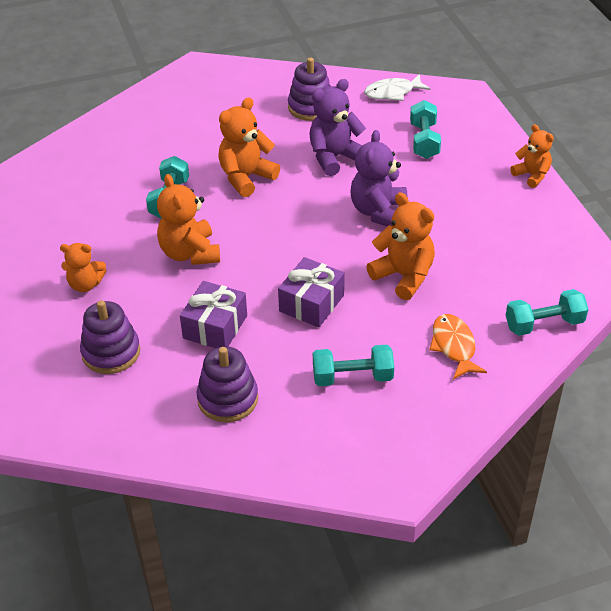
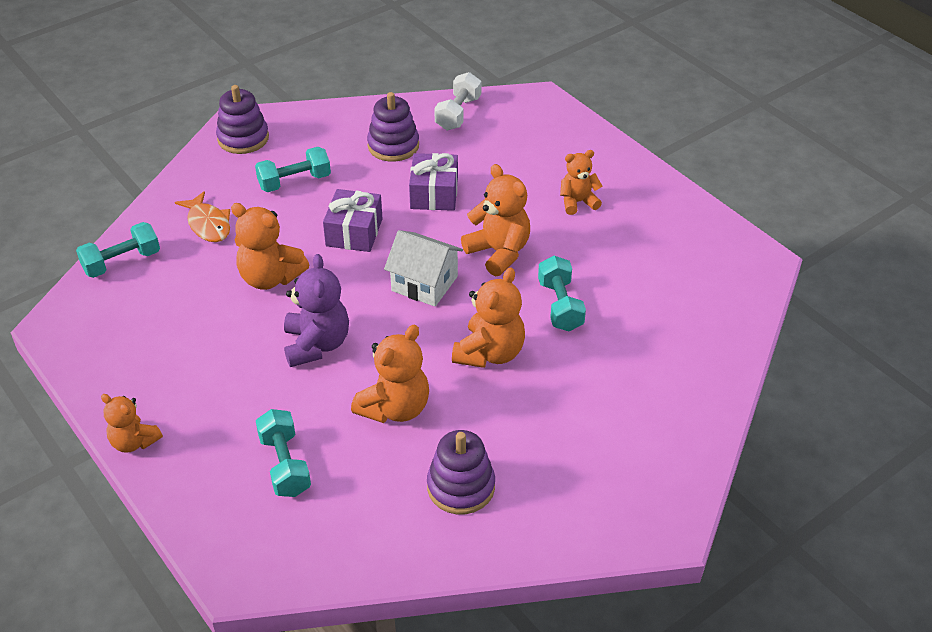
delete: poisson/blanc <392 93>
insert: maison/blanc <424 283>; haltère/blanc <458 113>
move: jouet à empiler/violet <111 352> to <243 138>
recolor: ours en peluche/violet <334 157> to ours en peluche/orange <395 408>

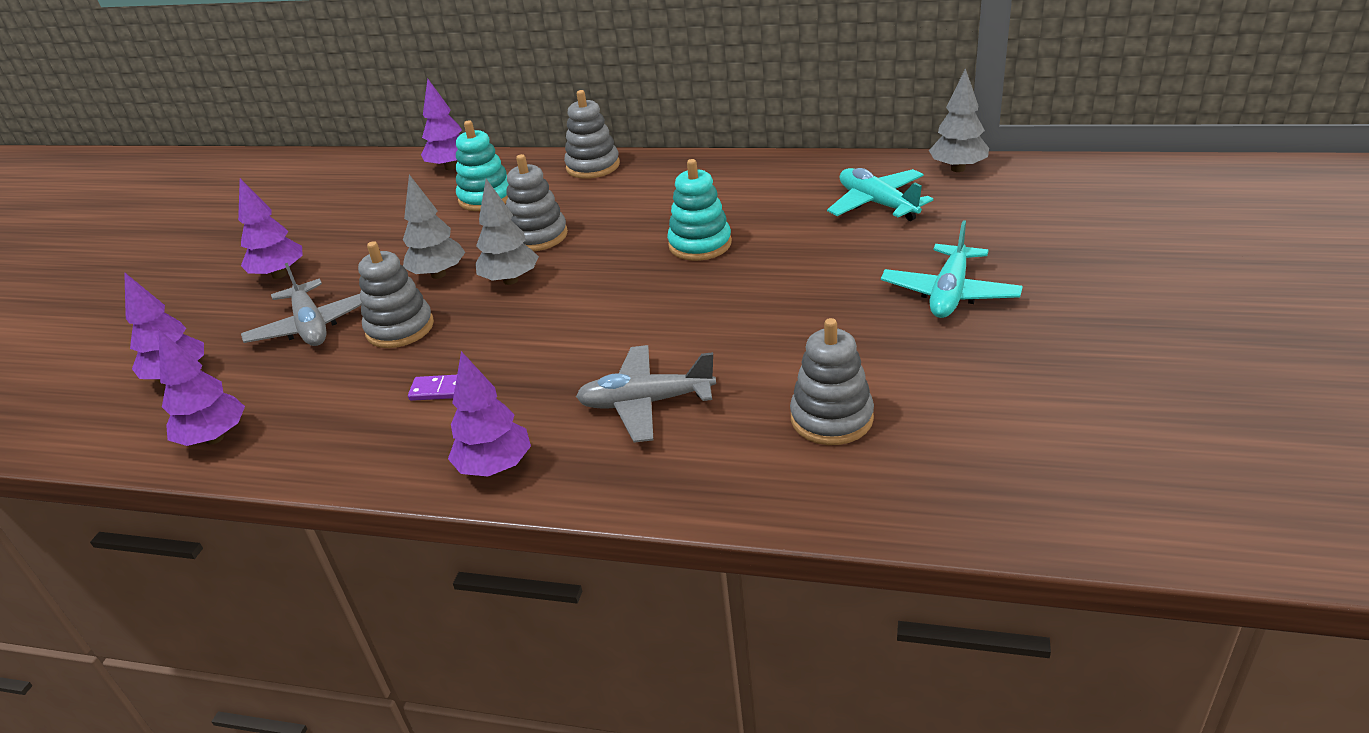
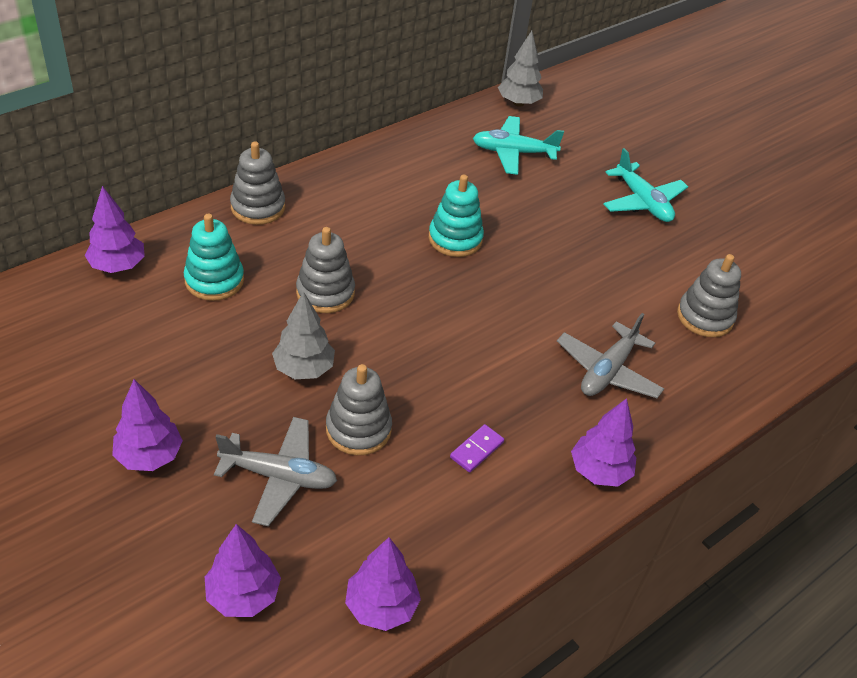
delete: arbre/gris <511 280>

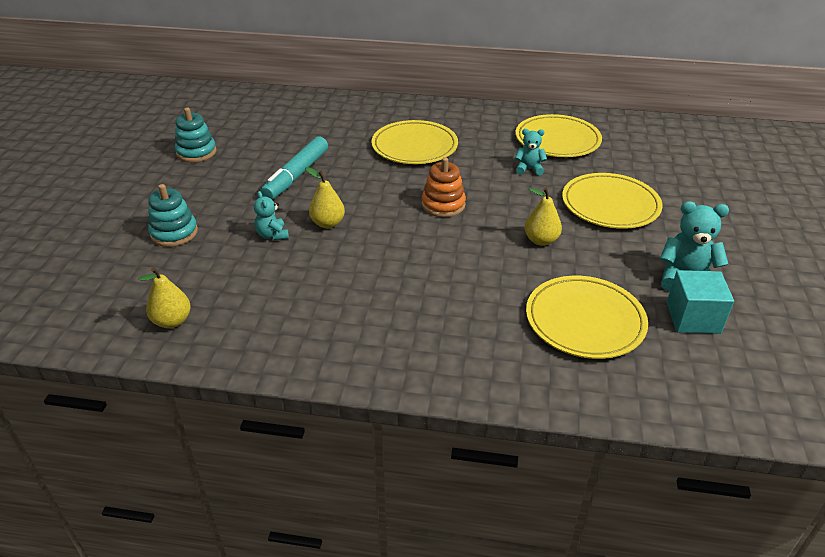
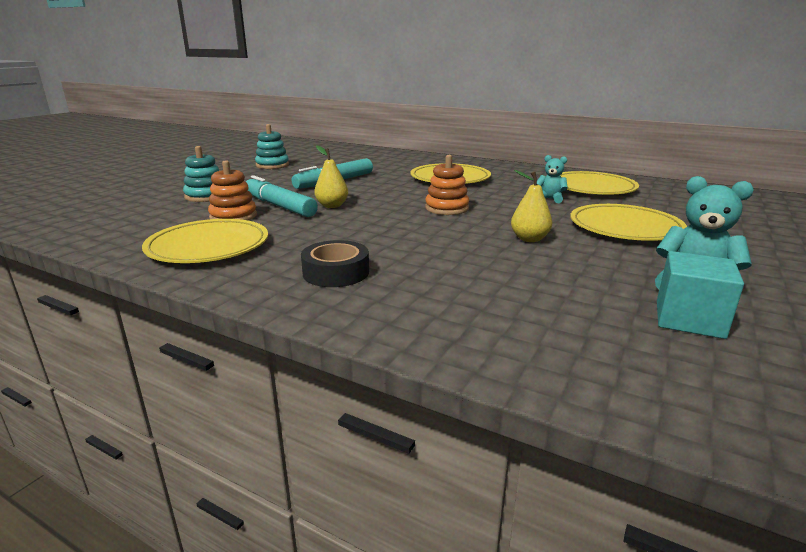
delete: poire/jaune <172 321>
insert: jouet à empiler/orange <233 216>; ruban adhésif/noir <336 272>
move: assiette/jaune <584 320> to <208 246>
replace: ours en peluche/turquoise <272 235> to feutre/turquoise <279 206>

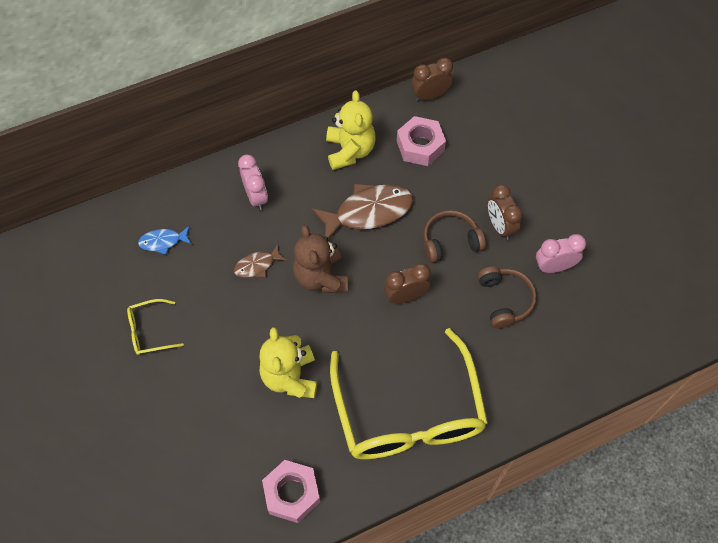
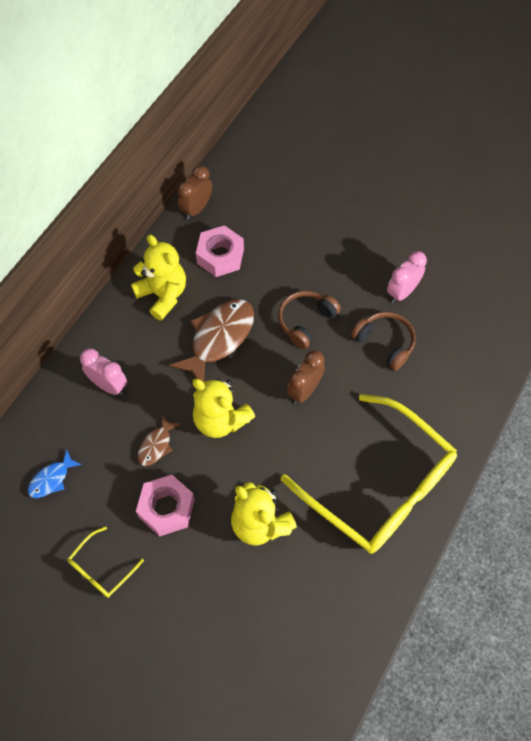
delete: réveil/marron <500 226>
move: écrou/rose <292 493> to <166 508>
recolor: ours en peluche/marron <321 277> to ours en peluche/jaune <220 420>

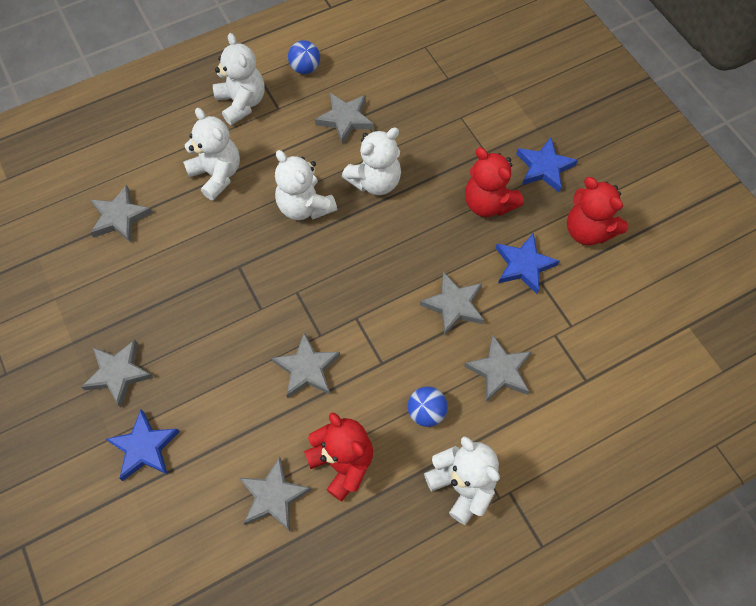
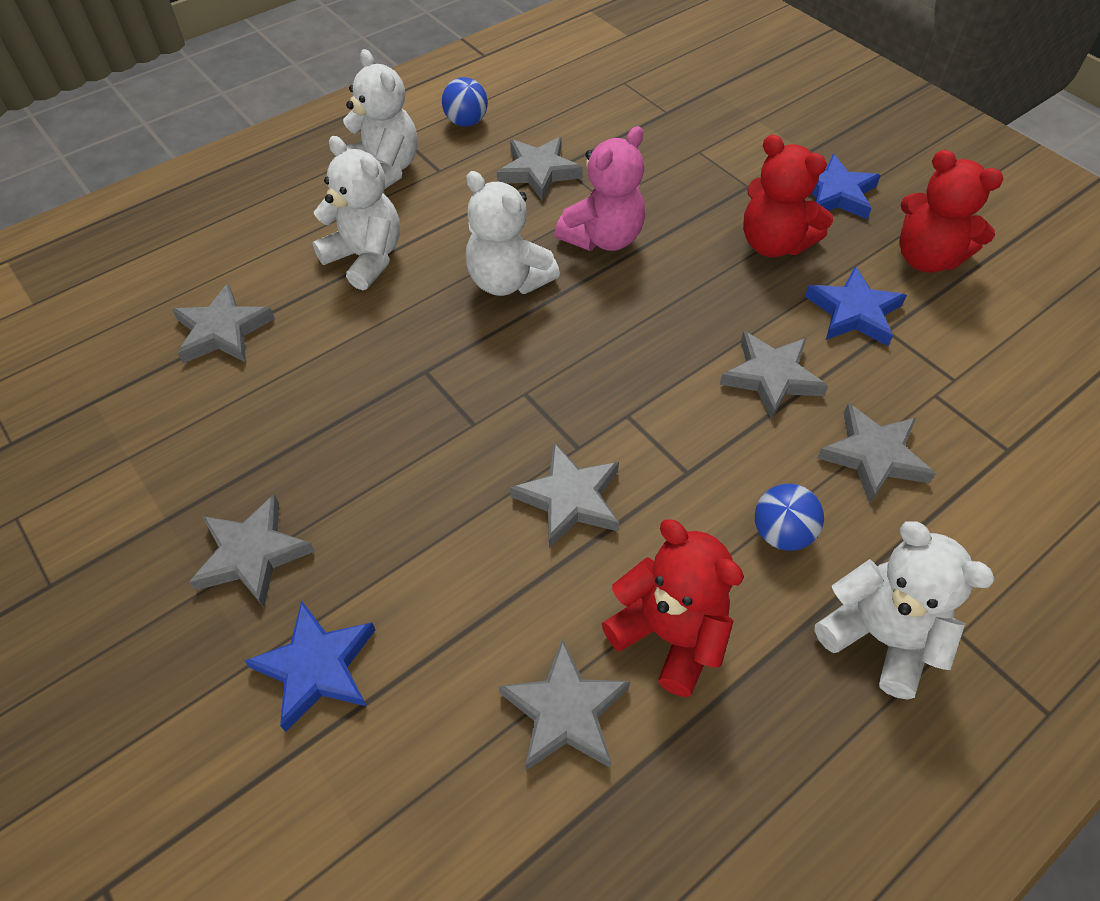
recolor: ours en peluche/blanc <375 181> to ours en peluche/rose <603 238>

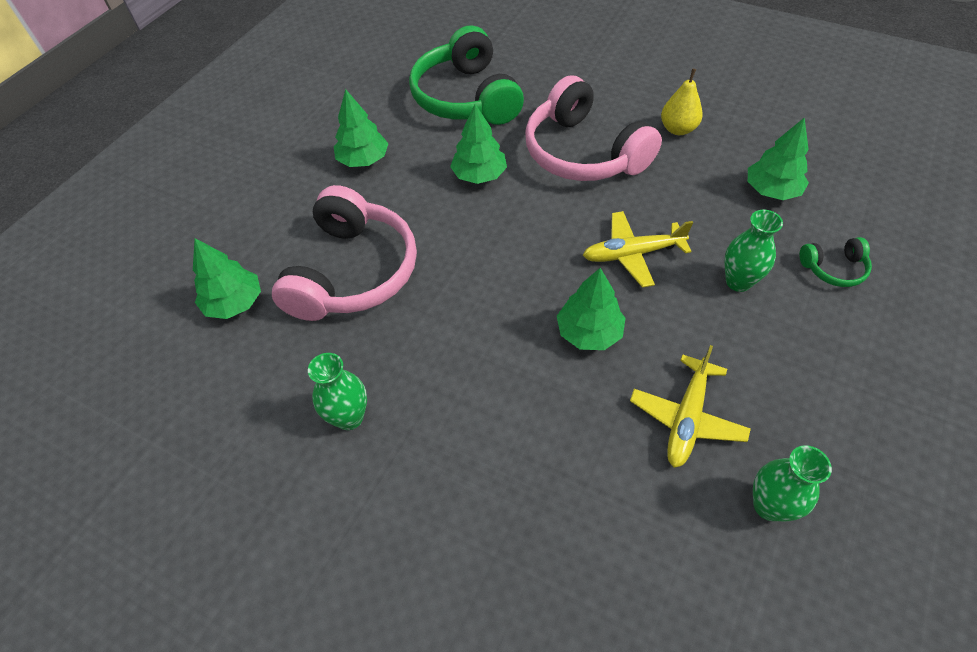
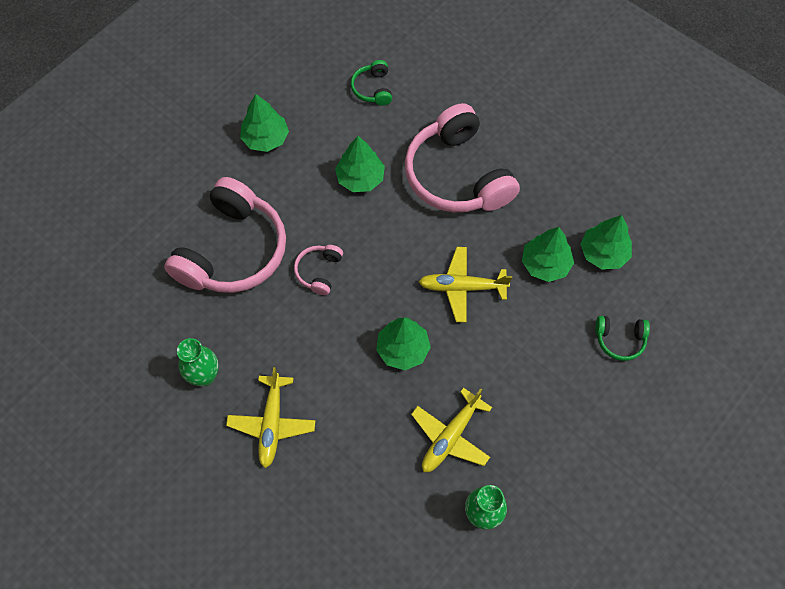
delete: poire/jaune <678 129>; vase/vert <738 282>
insert: avion/jaune <272 423>; casque audio/rose <319 271>
move: arbre/vert <234 303> to <545 264>
resize: casque audio/vert <466 98> = <373 89> x0.44

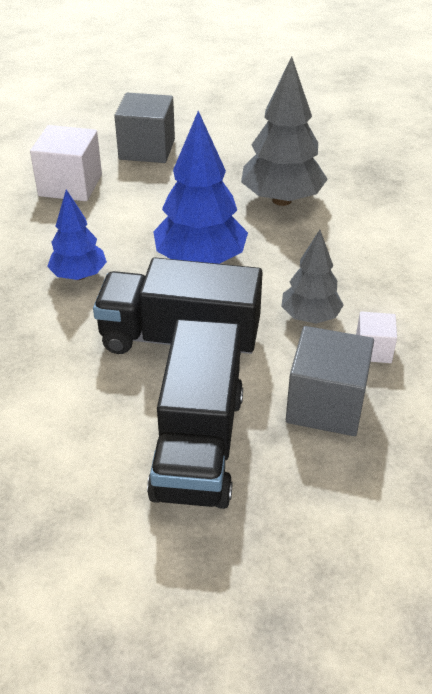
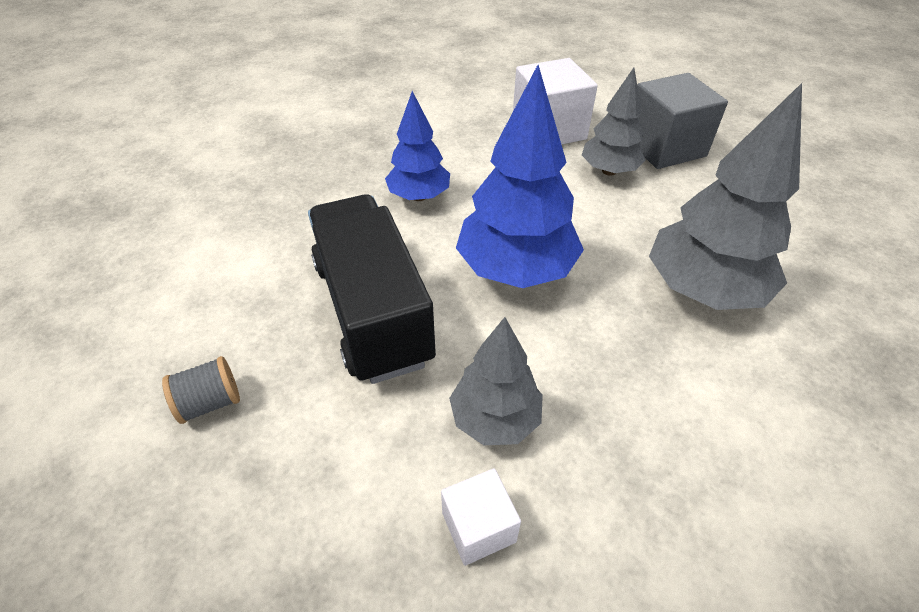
delete: cube/gris <326 404>
insert: arbre/gris <609 171>
replace: camion/noir <198 444> to bobine/gris <210 402>

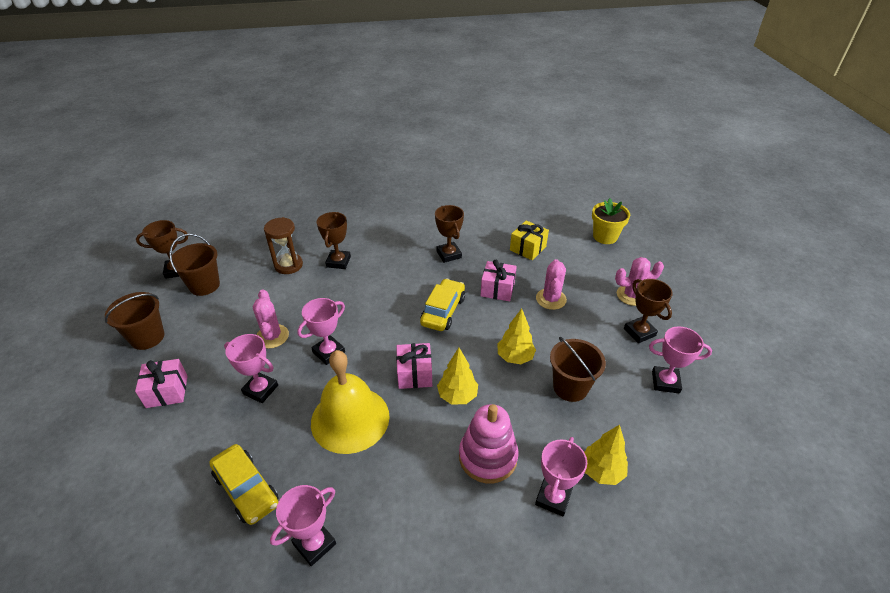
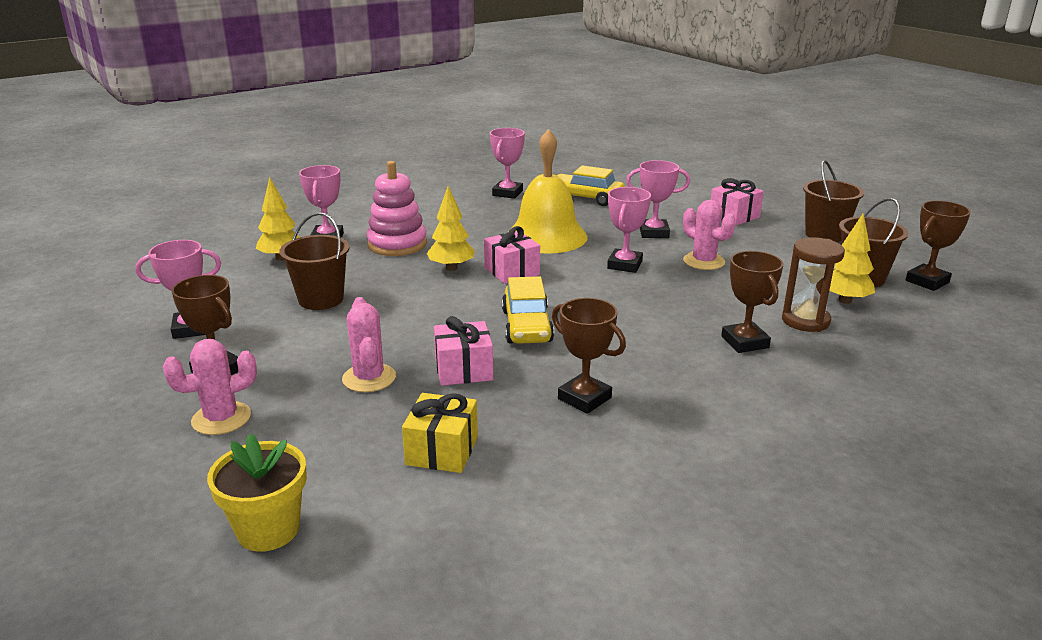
move: arbre/jaune <515 357> to <844 300>

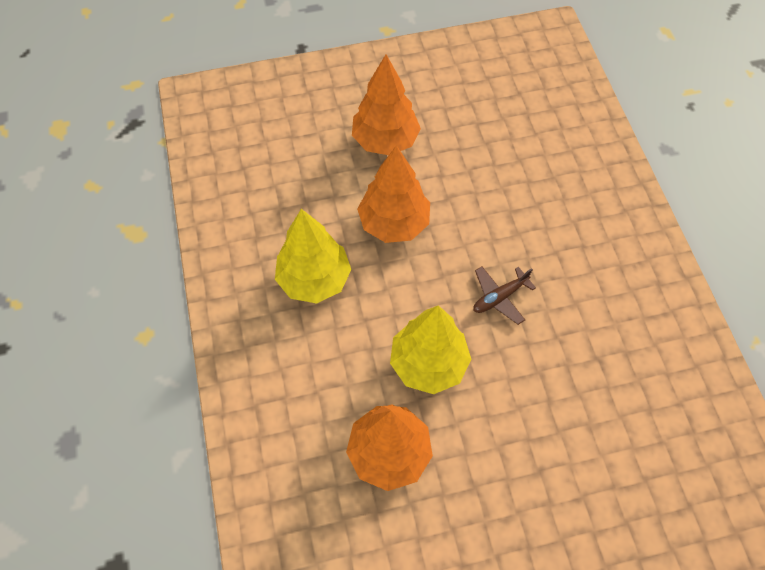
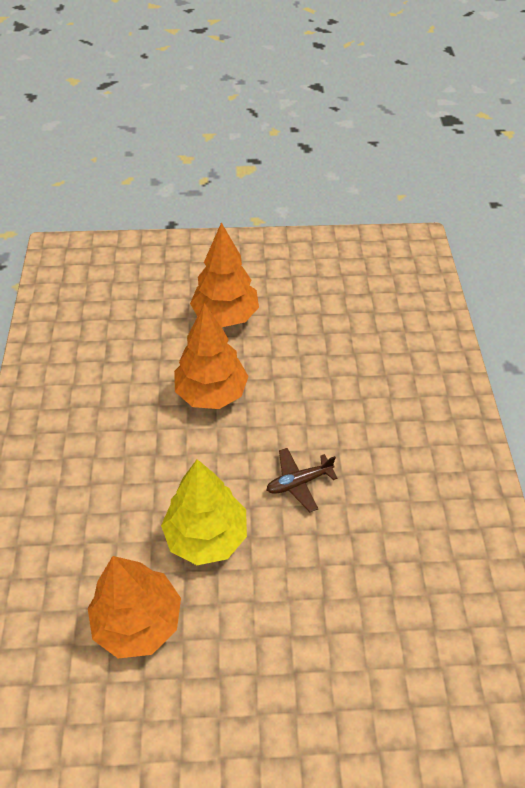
delete: arbre/jaune <314 279>

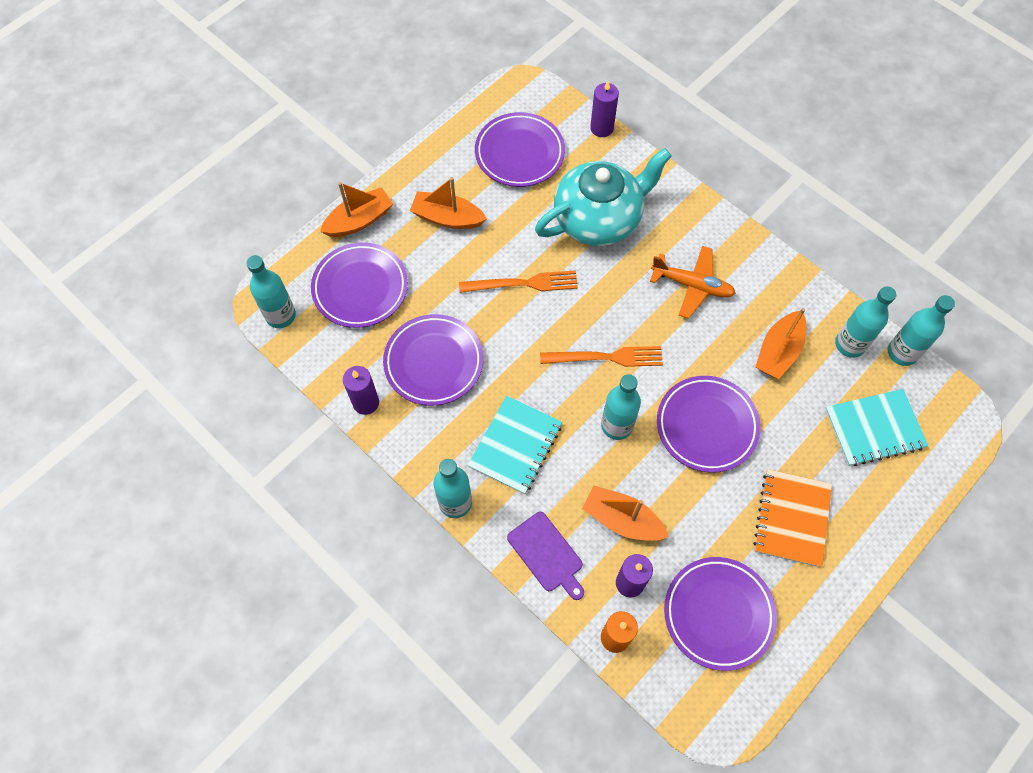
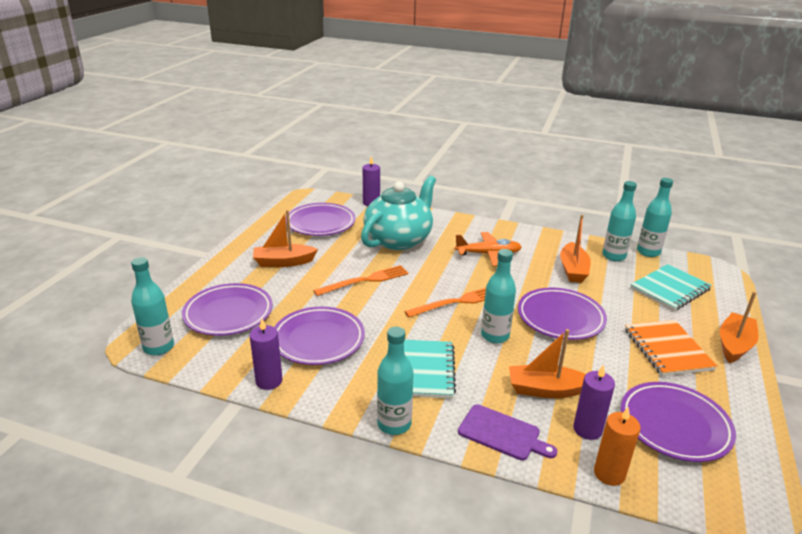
move: bateau/orange <359 220> to <734 345>

